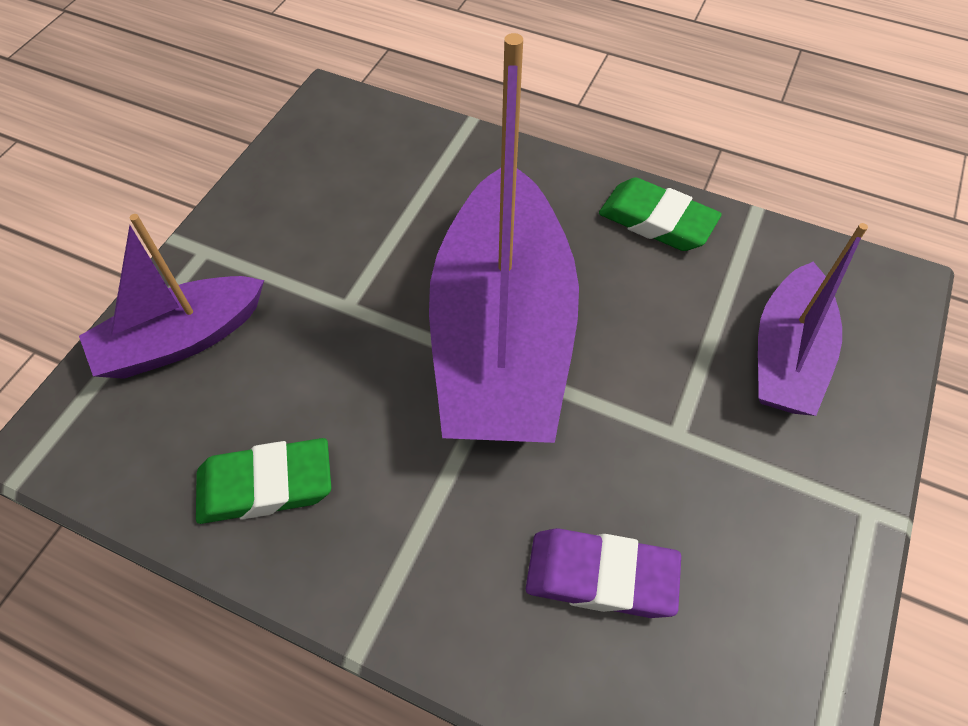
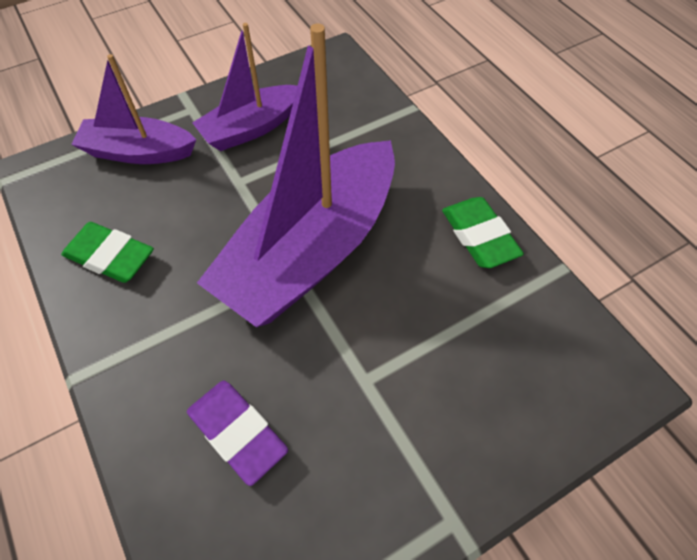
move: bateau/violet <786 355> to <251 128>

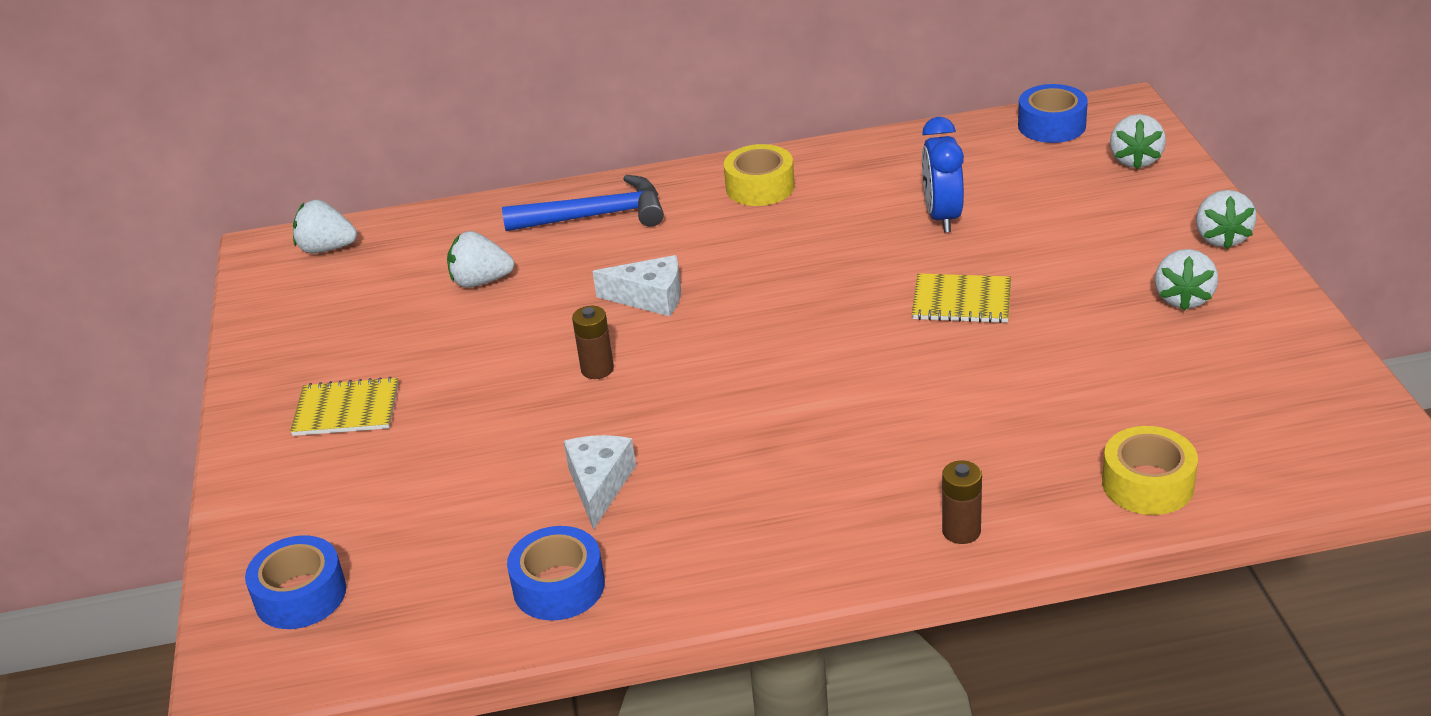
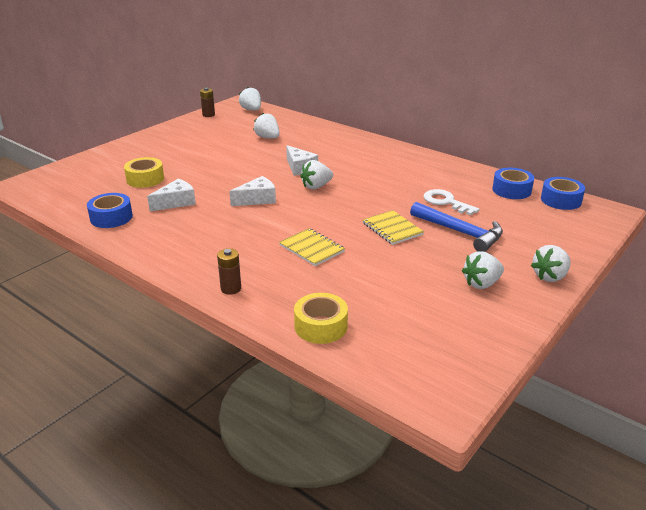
insert: fromage/blanc <257 199>
move: ruban adhésif/bleu <300 595> to <511 190>; carnet/jaune <346 409> to <312 248>; marteau/bleu <596 216> to <460 232>; pile/marron <597 369> to <208 115>; ruban adhésif/jaune <760 187> to <145 179>; fraise/blanc <1135 160> to <316 186>
replace: réveil/bleu <942 217> to clé/blanc <446 202>

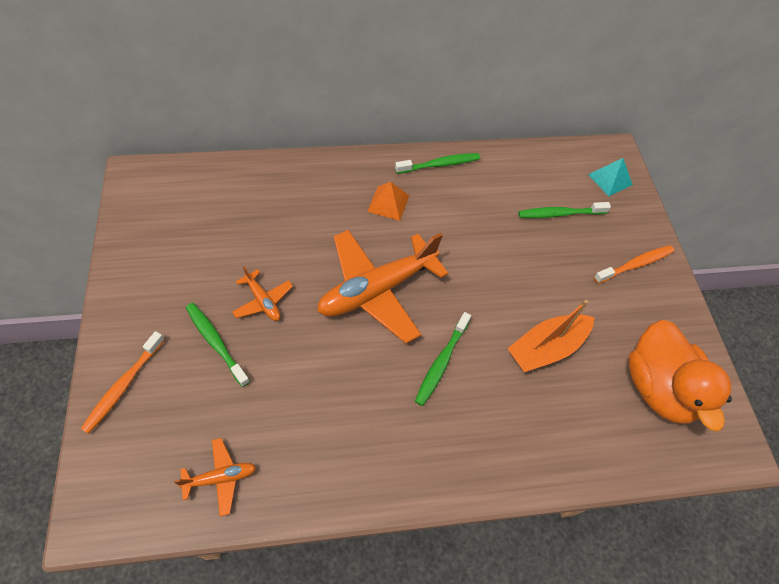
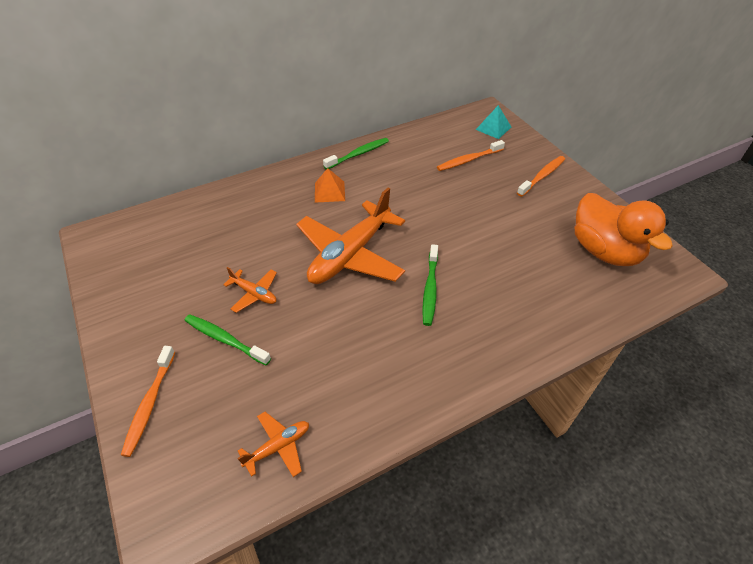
delete: bateau/orange <546 348>
recolor: brosse à dents/vert <560 214> to brosse à dents/orange <468 160>

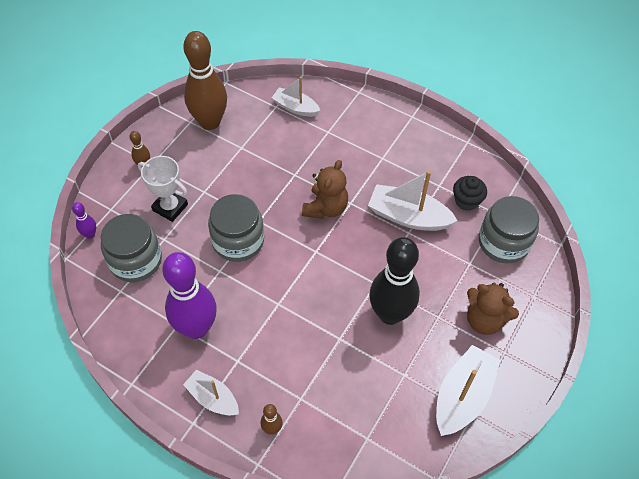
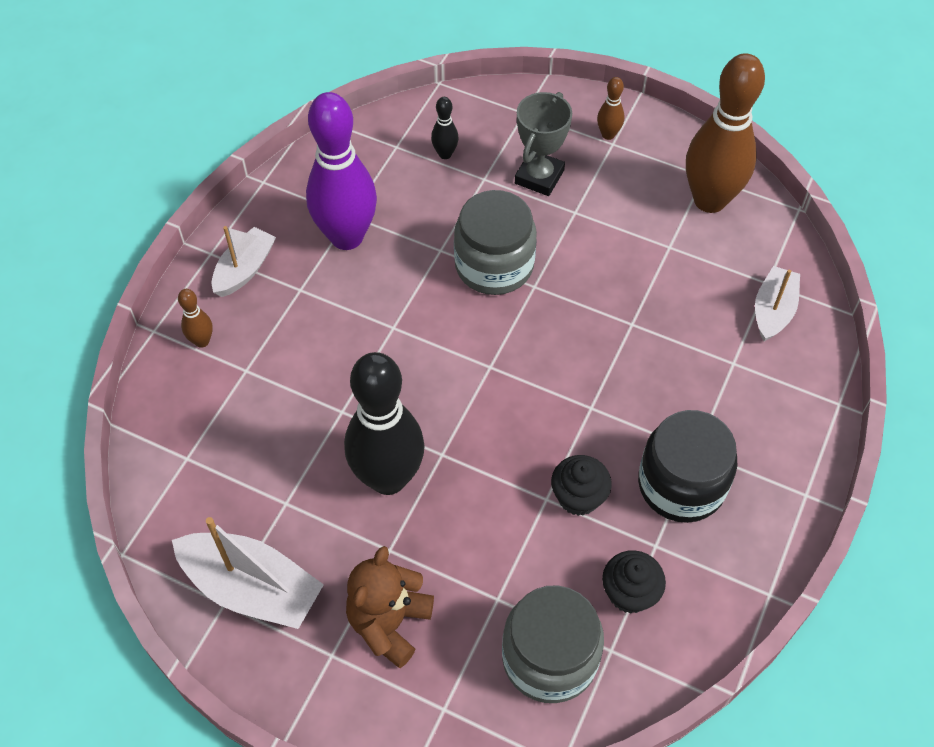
delete: quille/violet <90 234>; ours en peluche/marron <325 208>
insert: bocal/noir <681 484>
replace: bocal/gris <135 260> to quille/noir <445 154>; bateau/blanc <408 216> to muffin/noir <578 497>
recolor: trophée/blanc <170 207> to trophée/gris <539 177>

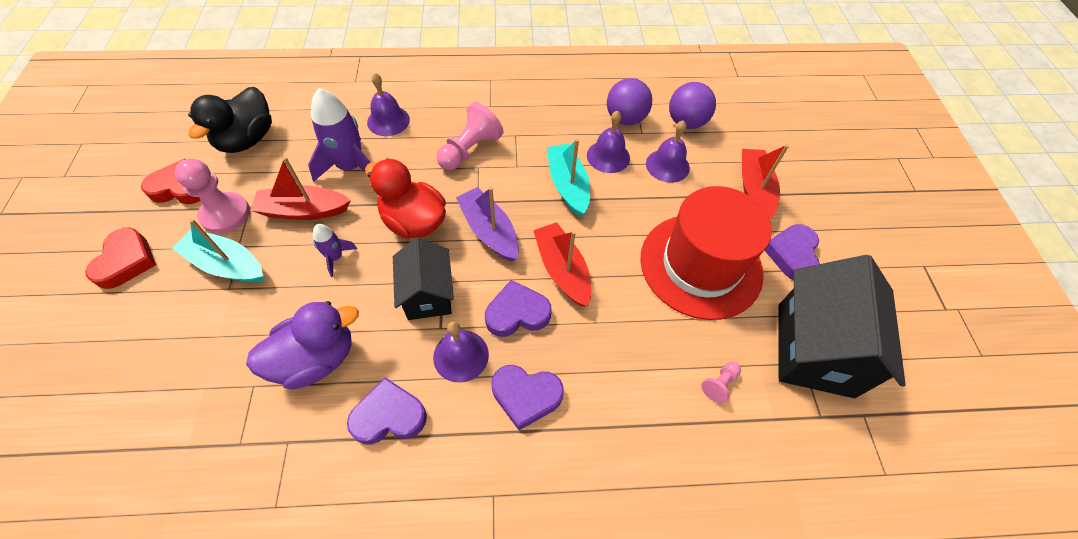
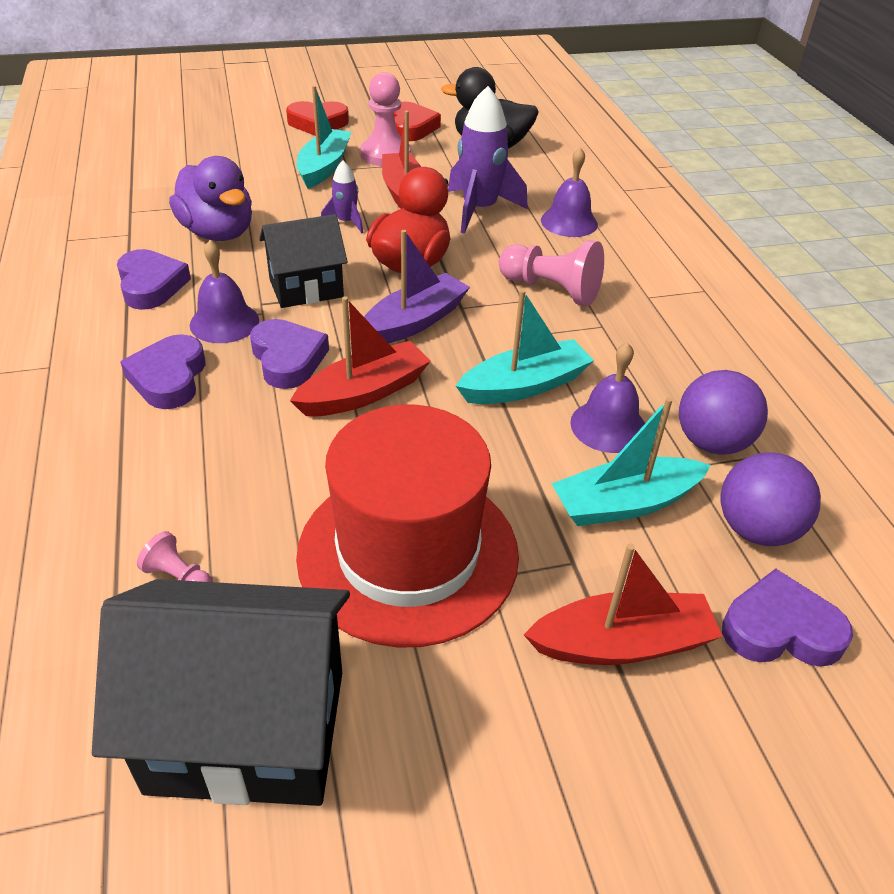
move: cœur/violet <792 254> to <780 629>
replace: cloche/violet <667 165> to bateau/turquoise <624 503>

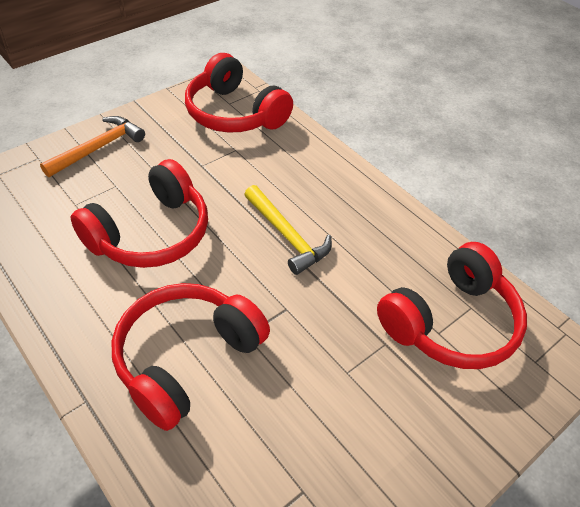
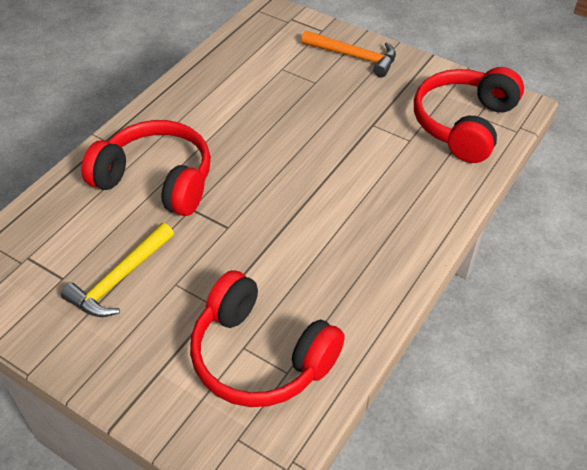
delete: casque audio/rouge <151 233>
move: marteau/jaune <287 236> to <119 279>

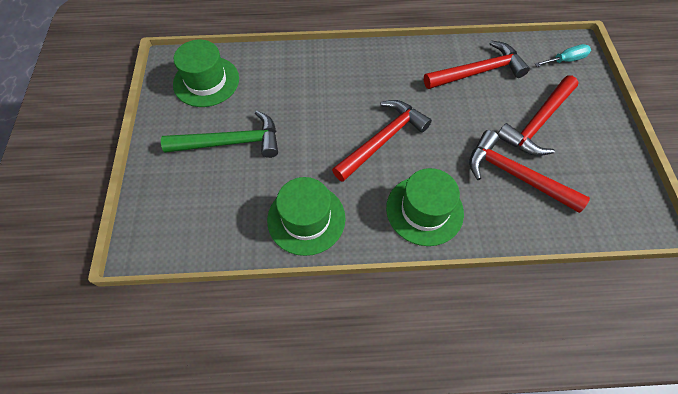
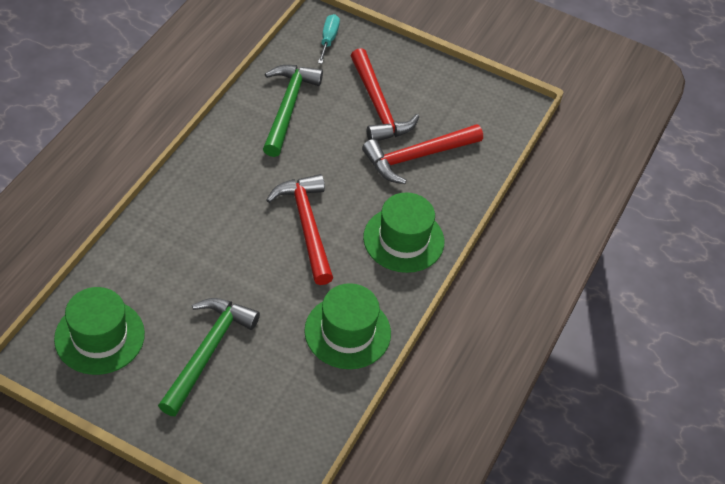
recolor: marteau/rouge <478 72> to marteau/vert <287 107>

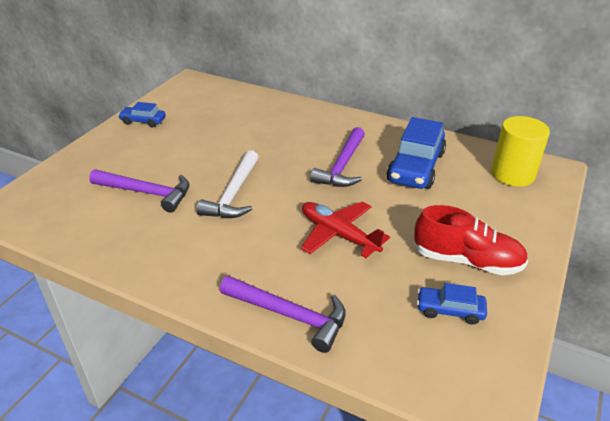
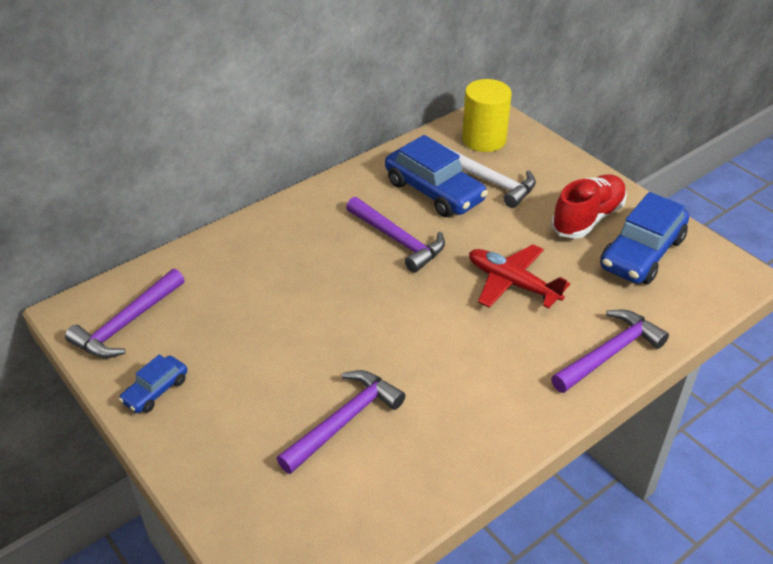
insert: marteau/violet <127 324>
move: marteau/blanc <234 194> to <489 181>
rotate: avion/rouge <338 234> = <512 283> 60 degrees clockwise
resize: voiture/bleu <450 310> = <642 253> x1.93

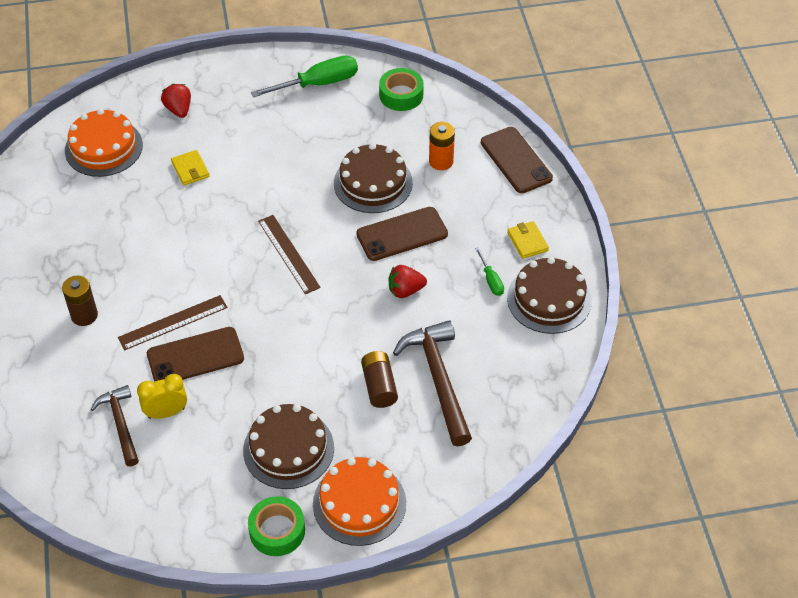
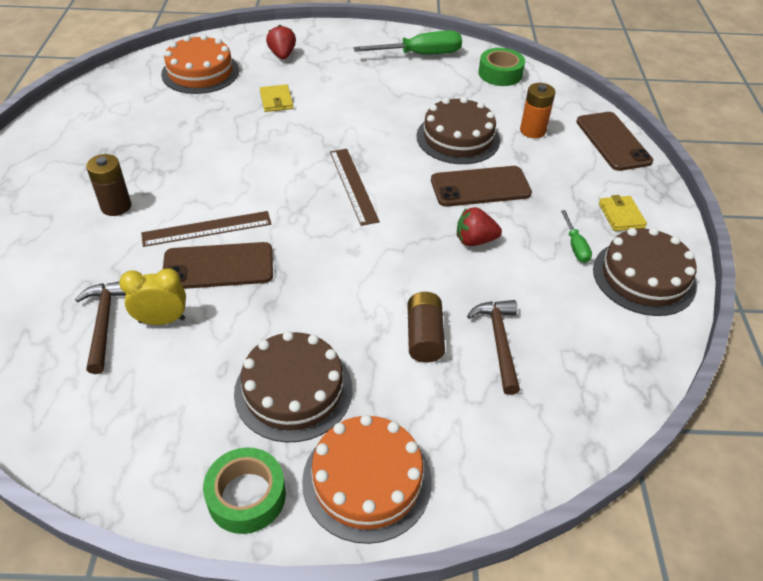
resize: marteau/marron <438 379> = <499 342> x0.63

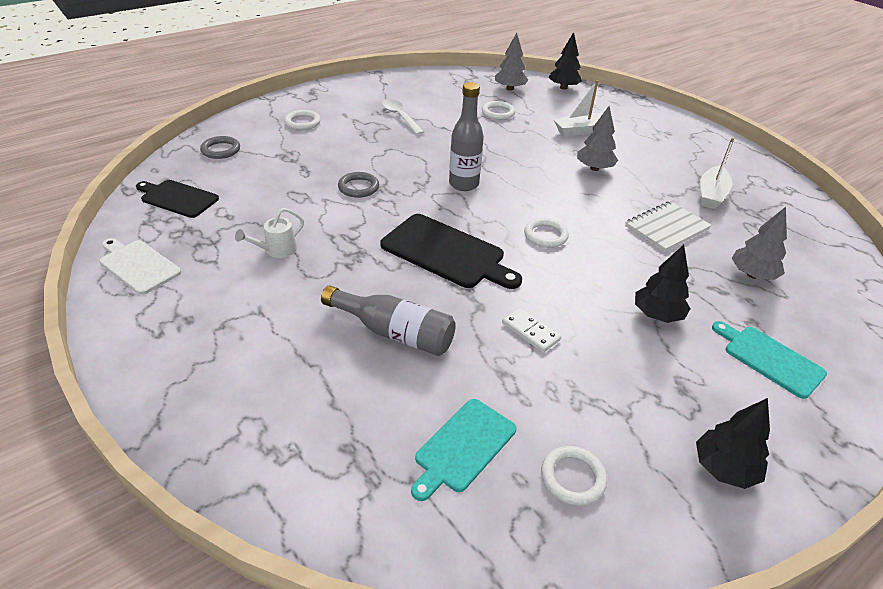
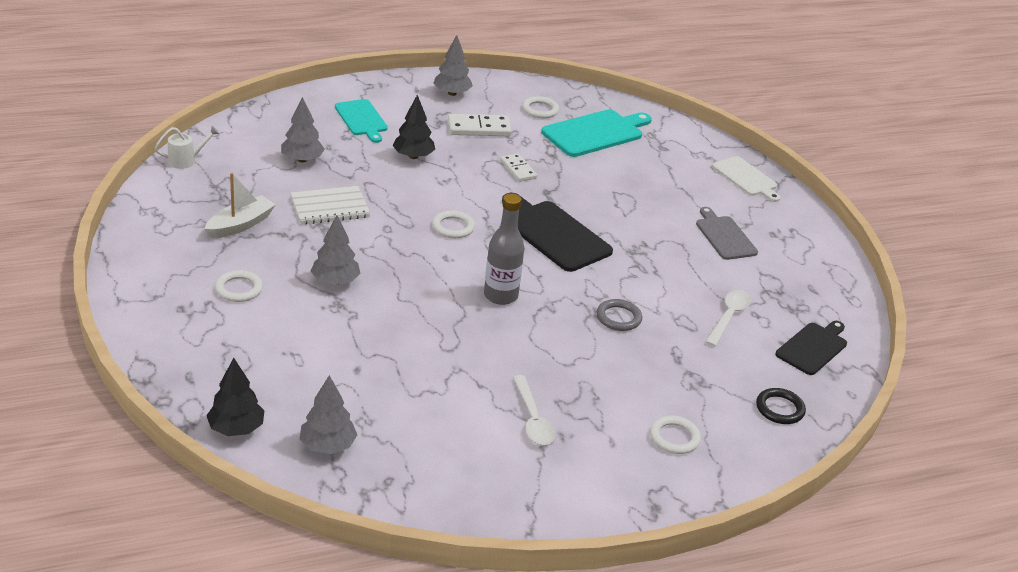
delete: bouteille/gris <394 332>; bateau/blanc <580 130>
insert: domino/blanc <479 128>; planche à découper/gris <724 236>; cuillère/blanc <729 317>
move: planche à découper/blanc <138 265> to <746 178>; arrosoir/blanc <276 250> to <186 160>; anneau/blanc <498 113> to <239 289>
recolor: anneau/gris <221 150> to anneau/noir <779 409>; arbre/noir <724 469> to arbre/gris <452 93>
rotate: planche à découper/noir <177 198> = <813 347> 90 degrees counterclockwise
resize: planche à découper/turquoise <463 447> = <595 133> x1.54

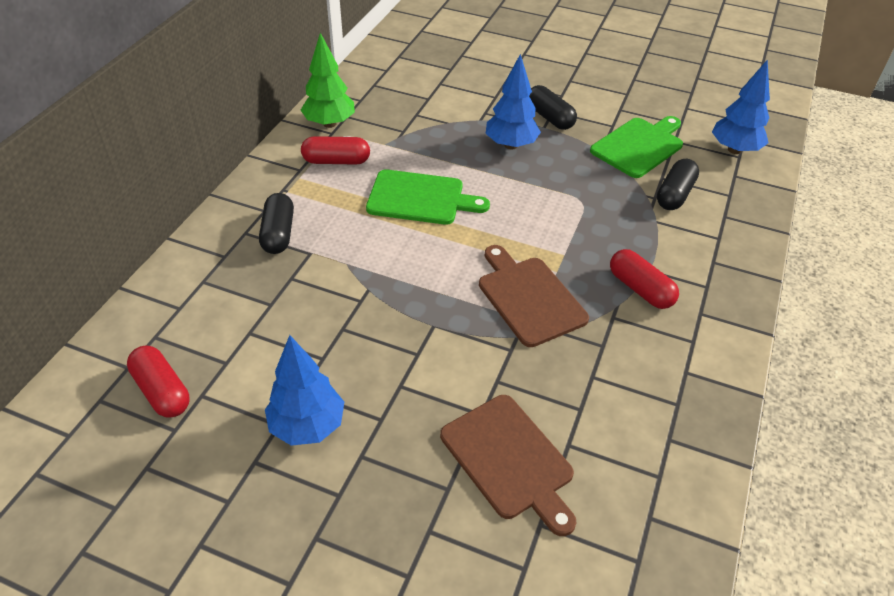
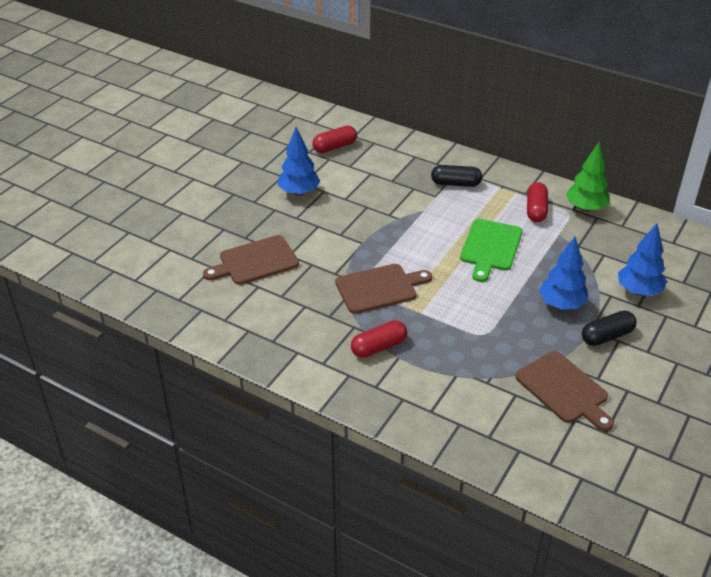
delete: gélule/noir <674 194>
move: arbre/bleu <734 150> to <638 291>
recolor: planche à découper/vert <639 146> to planche à découper/marron <564 390>

